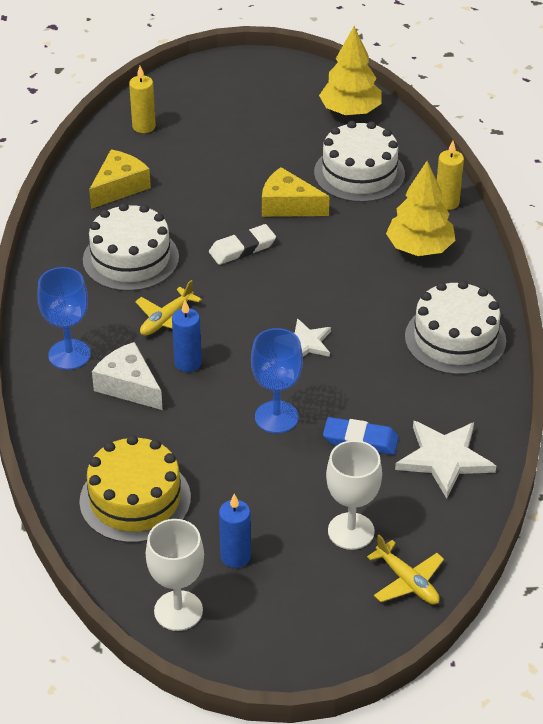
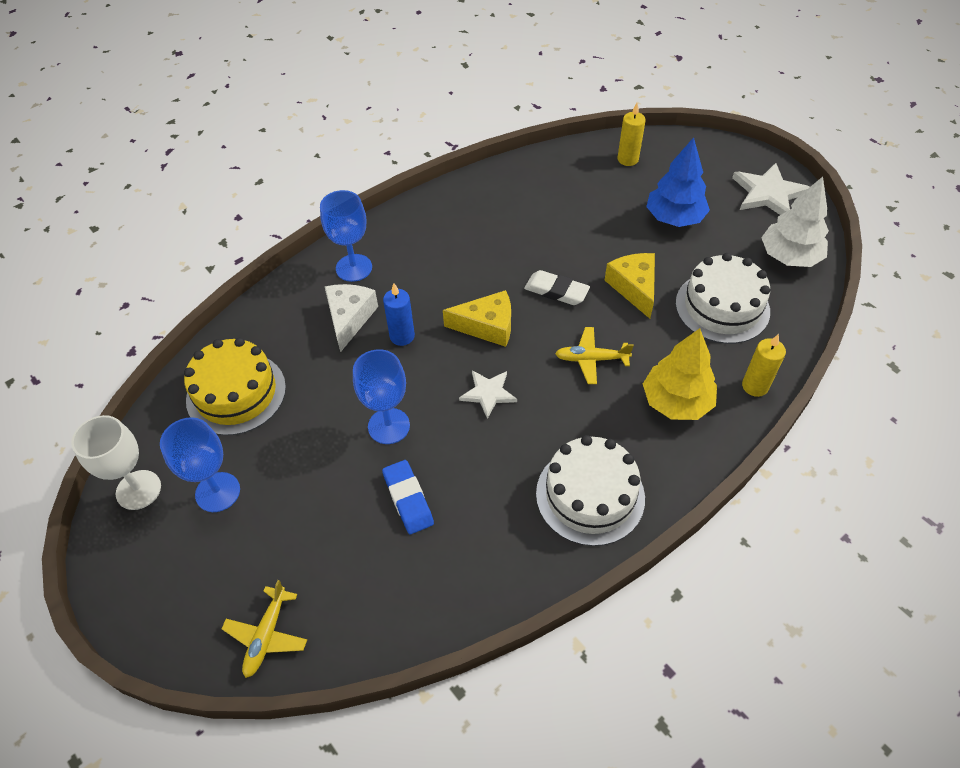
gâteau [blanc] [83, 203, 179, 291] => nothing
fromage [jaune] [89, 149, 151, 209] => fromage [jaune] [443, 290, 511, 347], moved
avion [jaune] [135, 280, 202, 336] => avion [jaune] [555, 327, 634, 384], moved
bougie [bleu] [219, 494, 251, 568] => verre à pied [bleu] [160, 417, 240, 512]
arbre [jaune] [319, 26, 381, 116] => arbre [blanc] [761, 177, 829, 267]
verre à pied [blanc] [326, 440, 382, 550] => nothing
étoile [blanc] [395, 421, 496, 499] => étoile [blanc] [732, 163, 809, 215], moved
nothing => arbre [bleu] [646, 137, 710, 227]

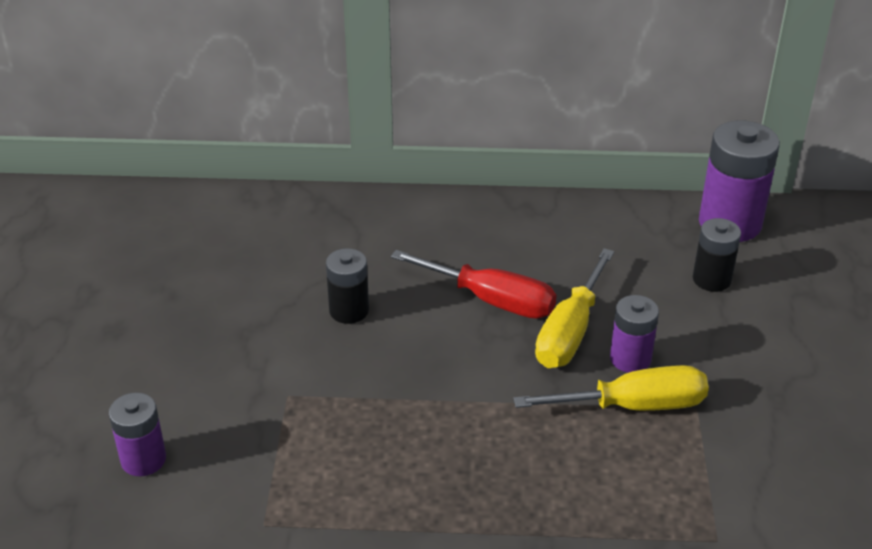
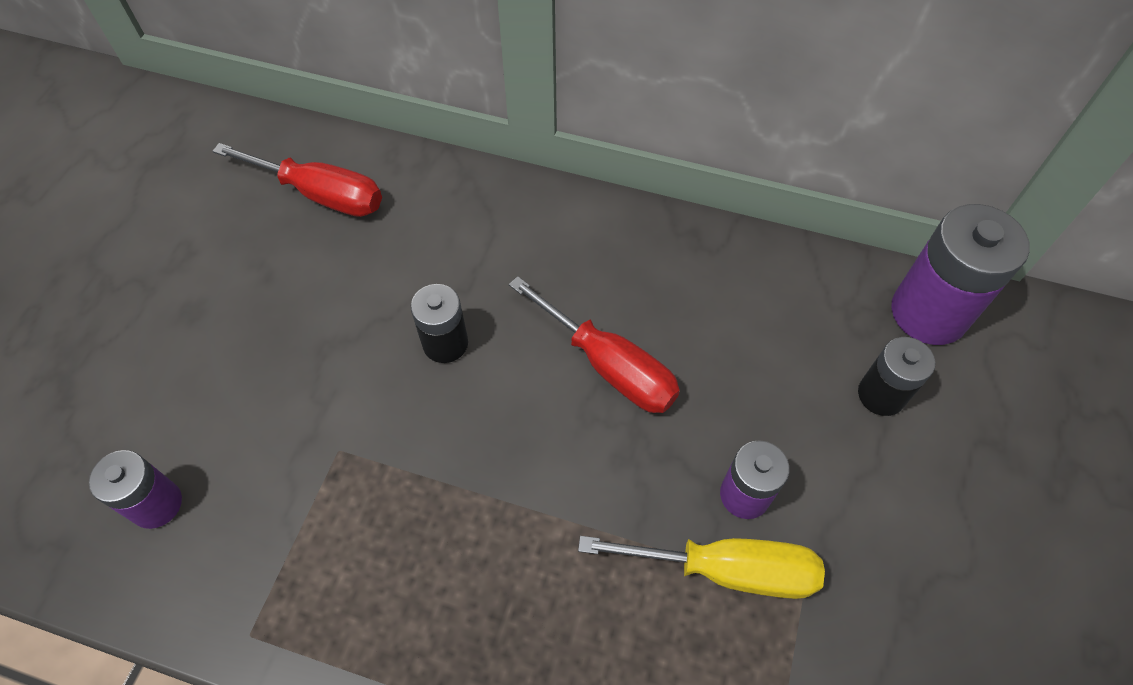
tournevis [jaune] [535, 248, 614, 368] => nothing
nothing => tournevis [rouge] [212, 143, 382, 217]

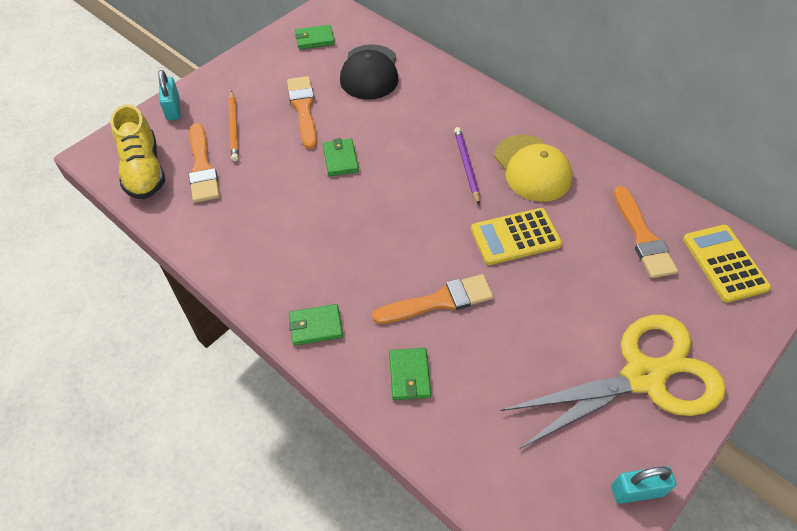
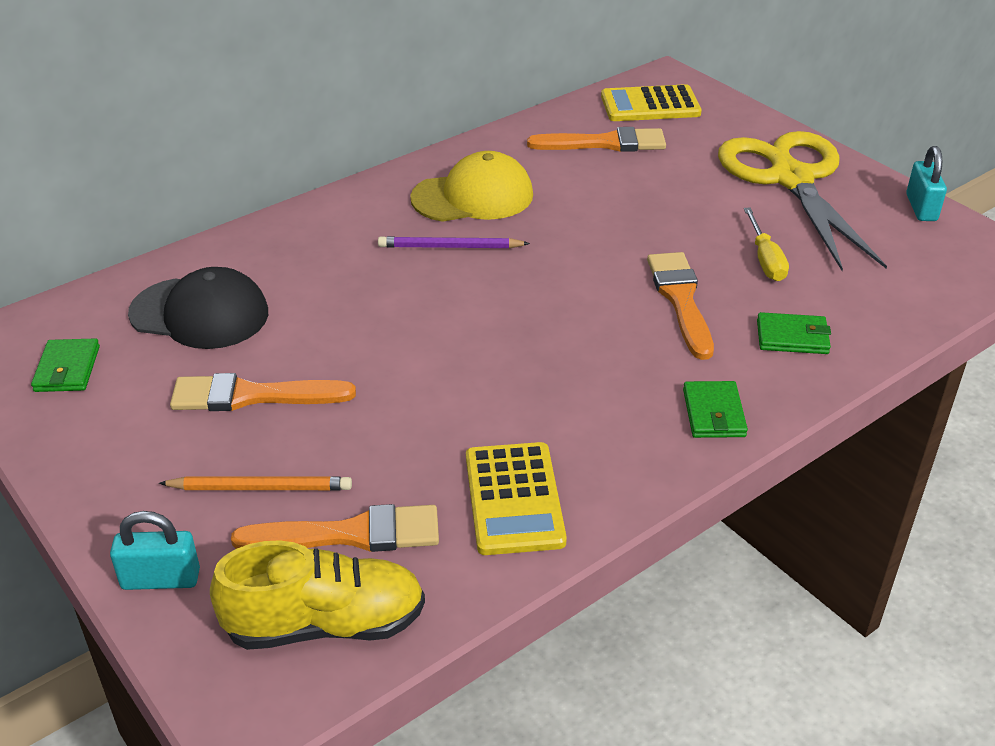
portefeuille [vert] [323, 138, 359, 176] => nothing
calculatrice [jaune] [471, 208, 562, 265] => calculatrice [jaune] [466, 442, 567, 555], moved
nothing => tournevis [jaune] [744, 207, 789, 281]

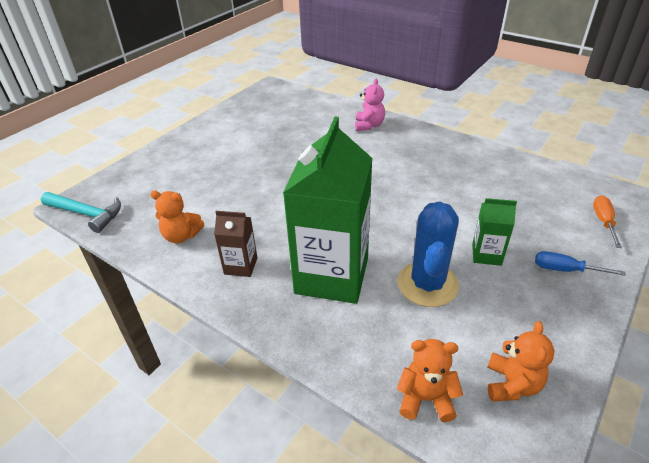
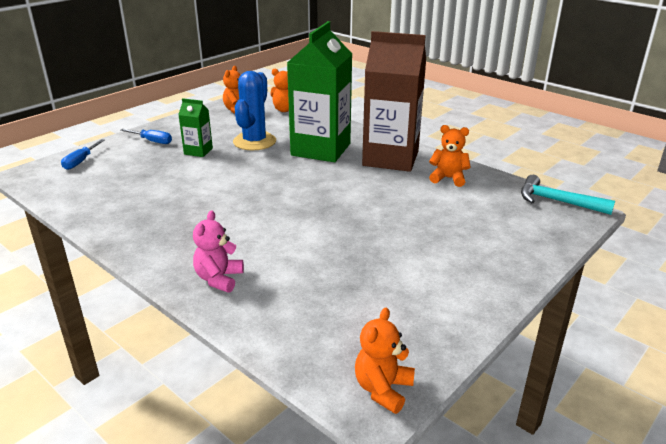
brique de lait [marron] [214, 211, 257, 277] => brique de lait [marron] [362, 31, 426, 172], x2.23
tournevis [orange] [593, 195, 622, 248] => tournevis [bleu] [61, 139, 105, 170]
nothing => ours en peluche [orange] [355, 308, 415, 414]

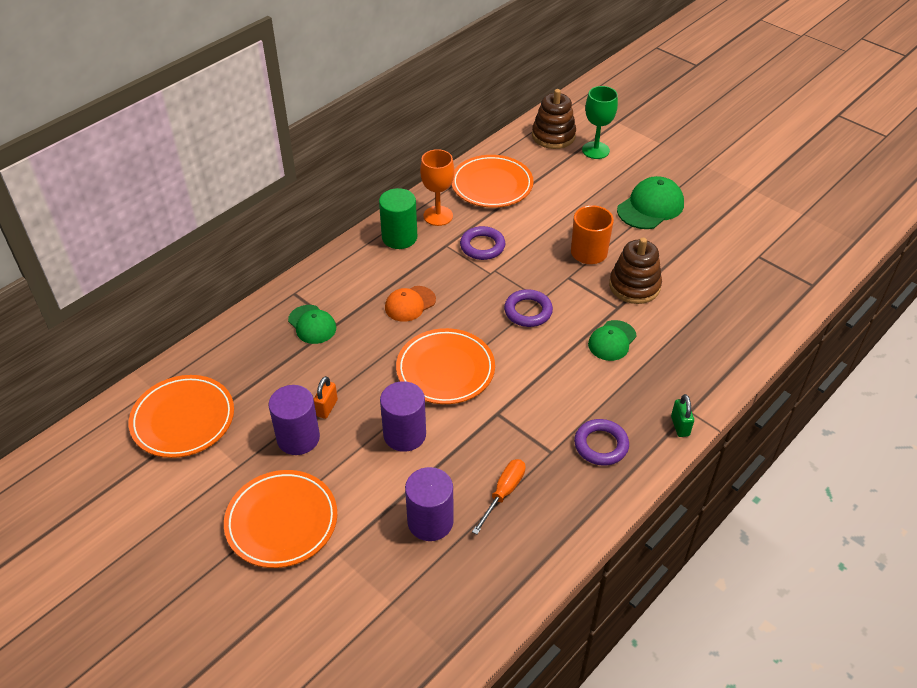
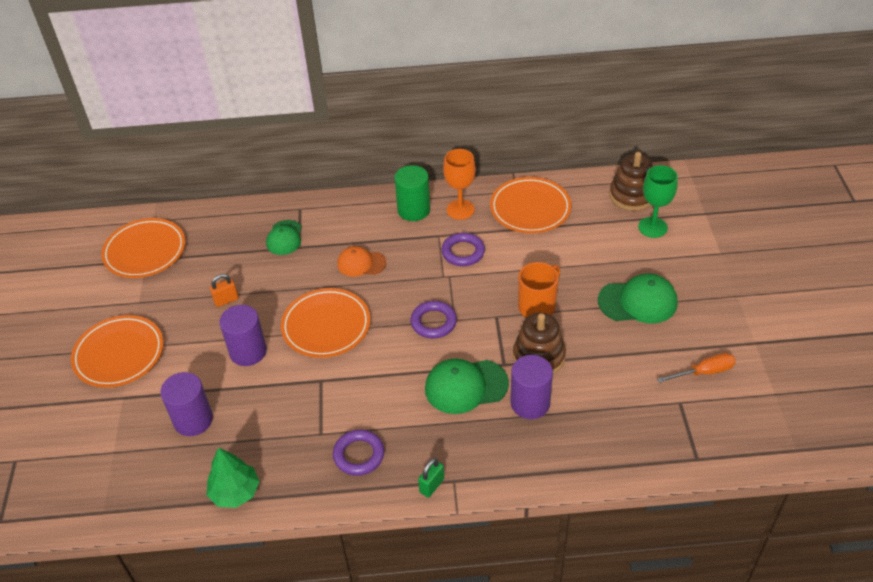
cylindre [violet] [269, 385, 320, 455] => cylindre [violet] [510, 355, 553, 419], moved
tournevis [orange] [472, 459, 526, 534] => tournevis [orange] [657, 353, 736, 383], moved
casquette [vert] [588, 320, 636, 361] => casquette [vert] [425, 359, 509, 414], x1.53
nothing => arbre [vert] [207, 447, 260, 508]

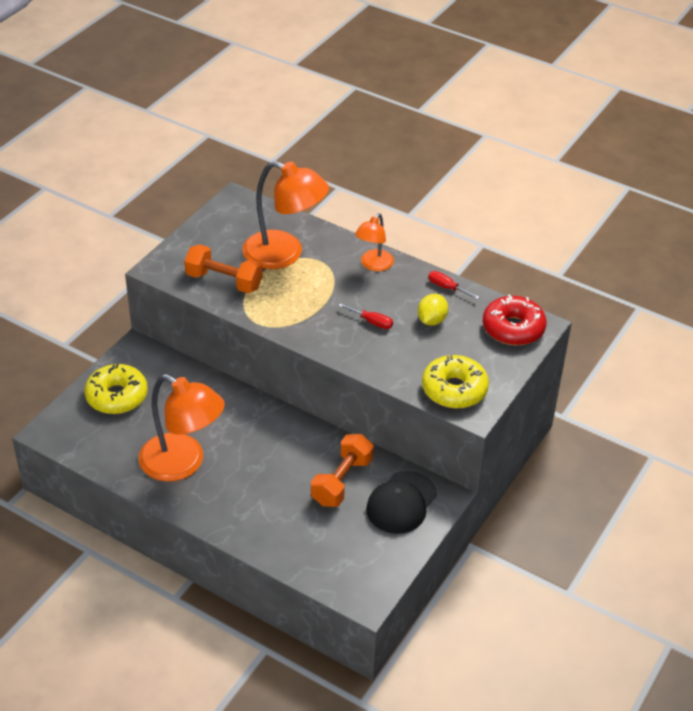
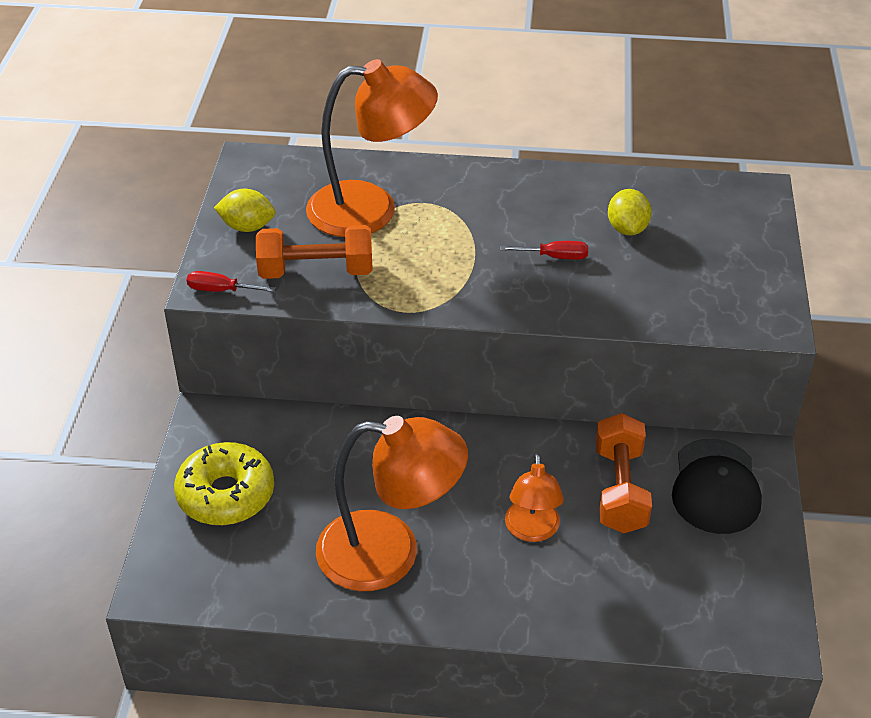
lampe [orange] [355, 213, 394, 271] => lampe [orange] [505, 454, 564, 542], moved
beignet [jaune] [422, 355, 489, 409] => nothing
tournevis [rouge] [428, 271, 479, 299] => tournevis [rouge] [187, 271, 276, 292], moved
beignet [rouge] [483, 295, 547, 346] => nothing
nothing => citron [jaune] [214, 189, 275, 232]

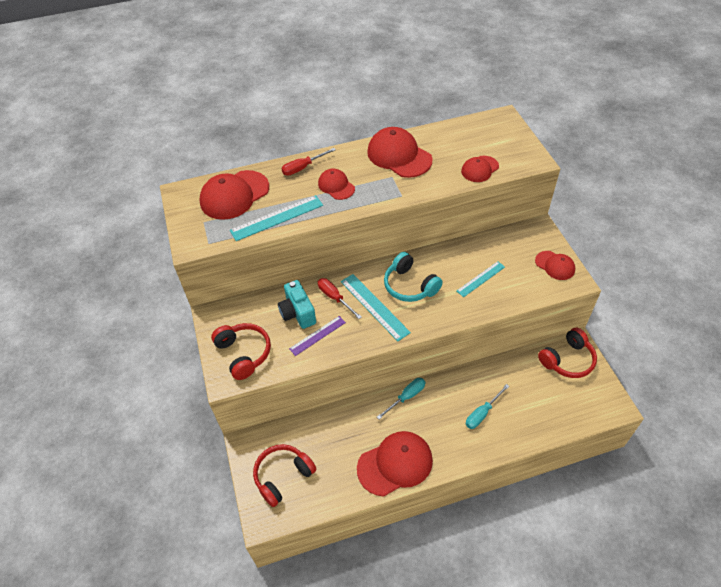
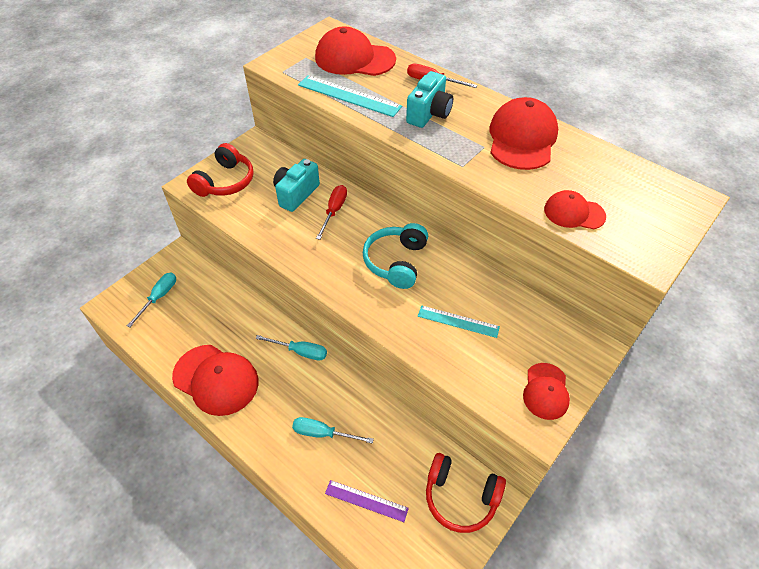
casque audio [rouge] [253, 444, 317, 507] => tournevis [turquoise] [127, 273, 176, 327]
règle [violet] [289, 316, 346, 356] => règle [violet] [325, 480, 409, 522], moved
casquette [rouge] [318, 169, 355, 200] => appareil photo [turquoise] [406, 71, 453, 128]
règle [turquoise] [341, 274, 411, 341] => nothing

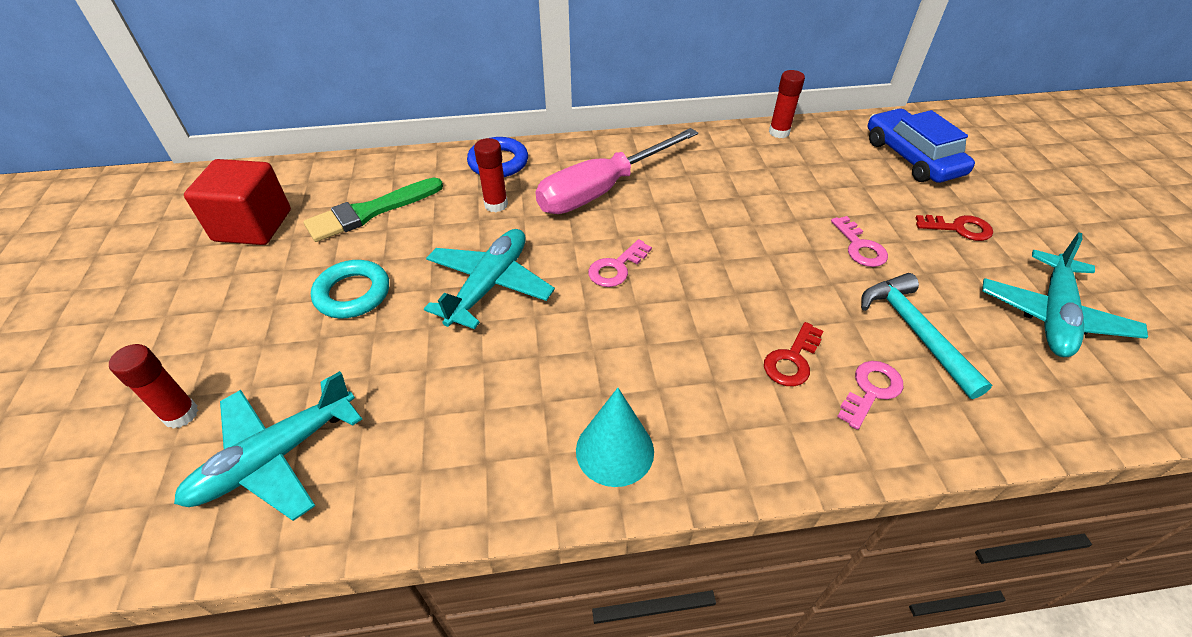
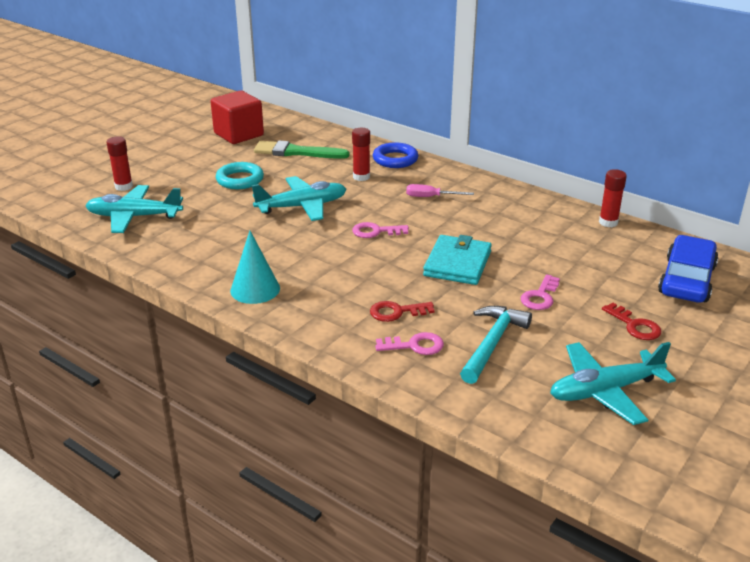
tournevis [rose] [536, 128, 698, 214] => tournevis [rose] [406, 184, 474, 197], x0.44
nothing => portefeuille [turquoise] [423, 235, 492, 285]

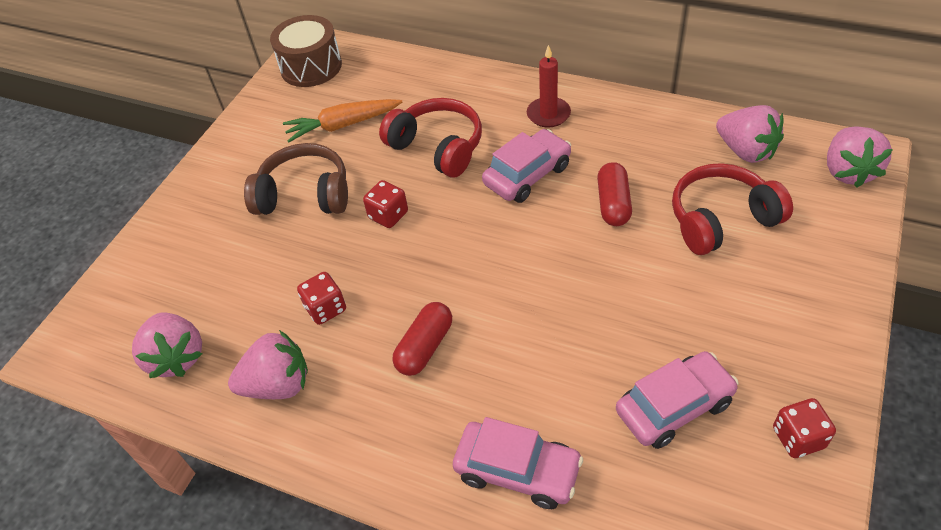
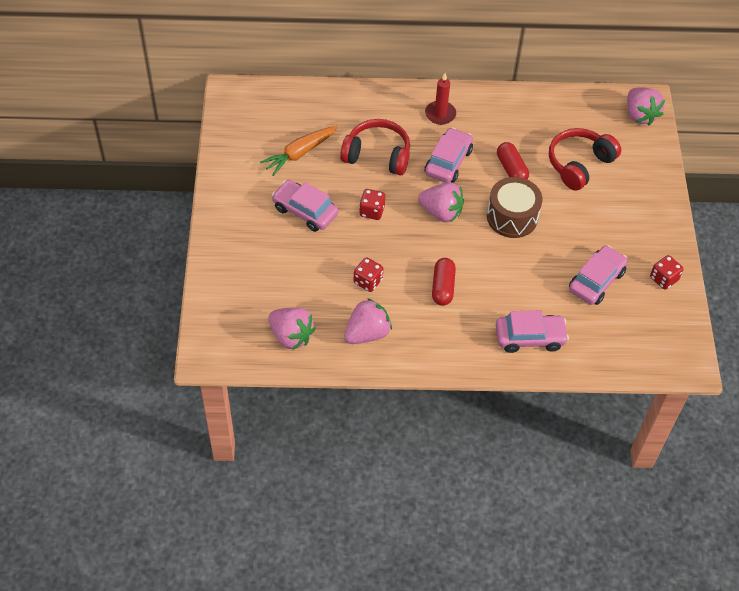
casque audio [marron] [244, 143, 348, 215] => voiture [rose] [272, 180, 339, 232]
tambour [marron] [270, 15, 342, 87] => tambour [marron] [487, 177, 542, 238], moved
fraise [rose] [716, 105, 784, 163] => fraise [rose] [418, 183, 464, 222], moved

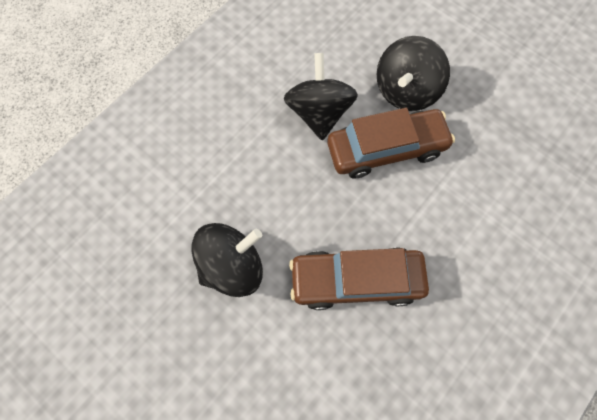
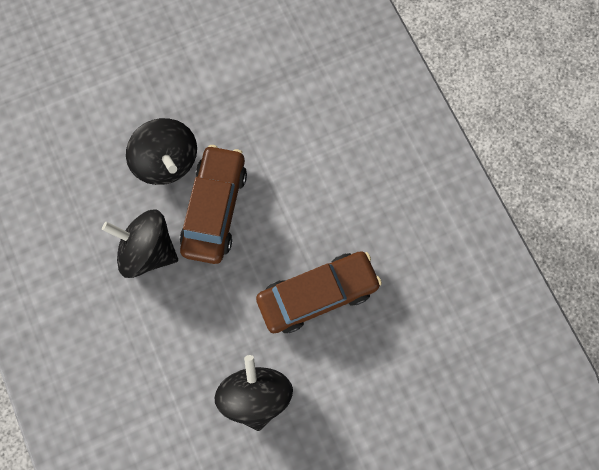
voiture [marron] [289, 247, 429, 310] => voiture [marron] [256, 251, 382, 333], 135 degrees counterclockwise

